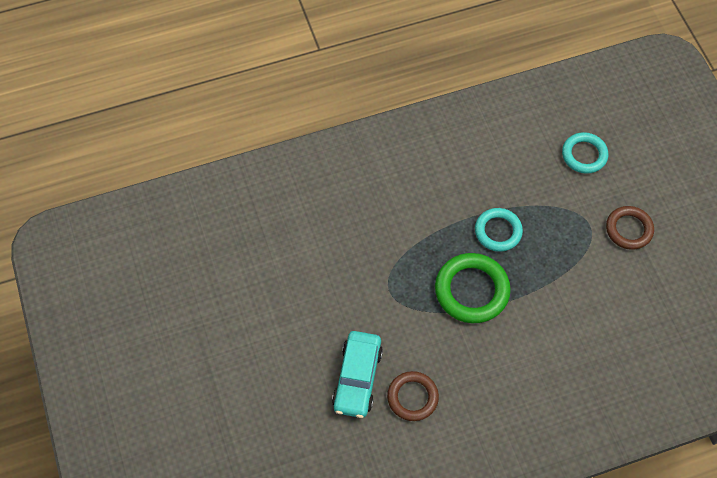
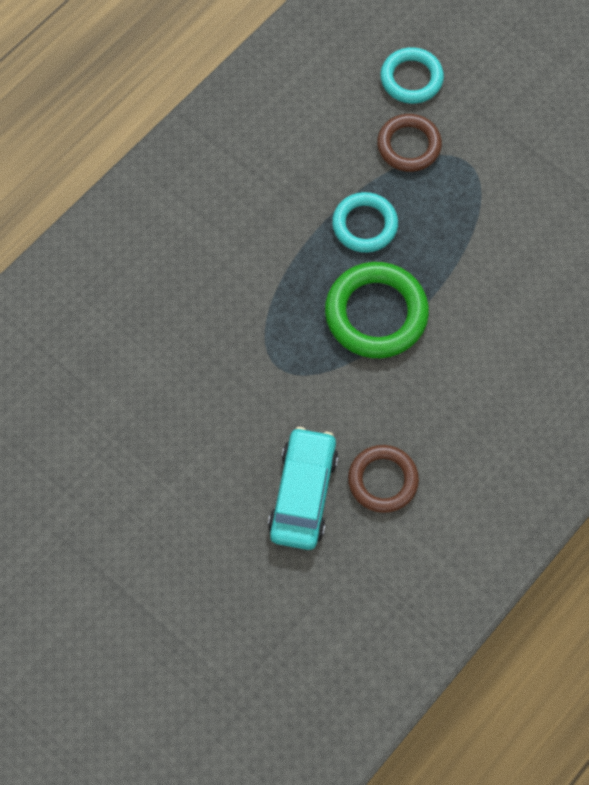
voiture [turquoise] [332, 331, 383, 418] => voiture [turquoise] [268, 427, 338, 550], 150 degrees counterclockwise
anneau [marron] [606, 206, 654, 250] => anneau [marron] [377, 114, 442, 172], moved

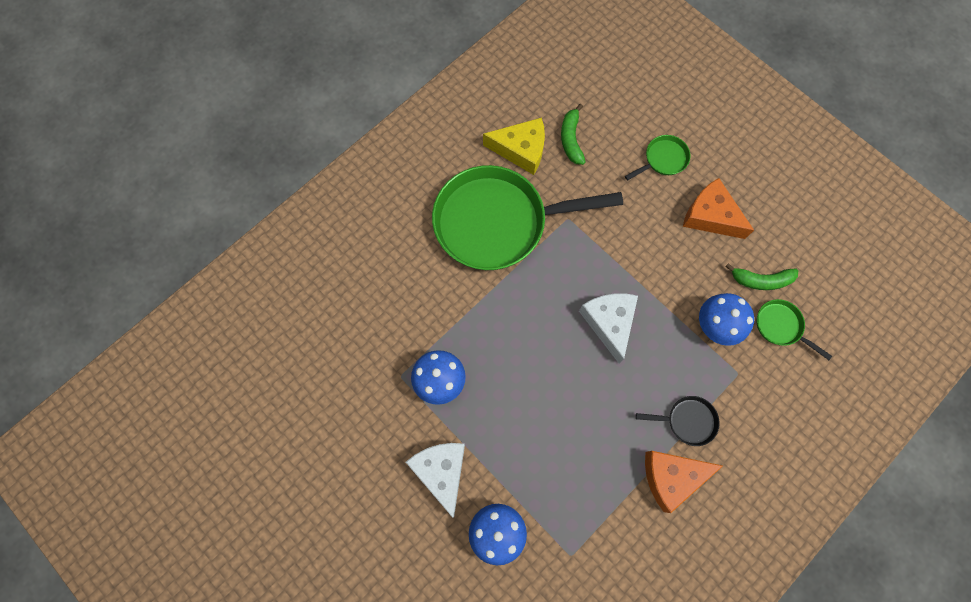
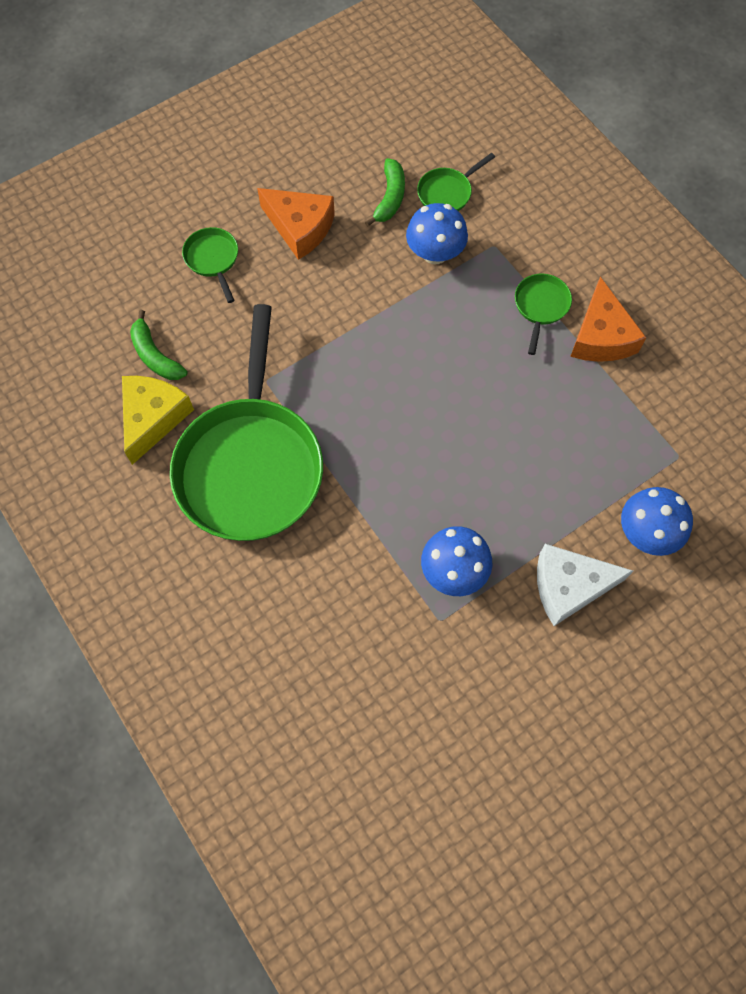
banane [vert] [561, 104, 586, 165] => banane [vert] [130, 310, 188, 380], 45 degrees clockwise
fromage [blanc] [579, 293, 638, 363] => nothing
poêle [noir] [636, 396, 720, 446] => poêle [vert] [515, 274, 572, 355]
fromage [orange] [683, 178, 754, 239] => fromage [orange] [257, 188, 335, 260], 105 degrees counterclockwise

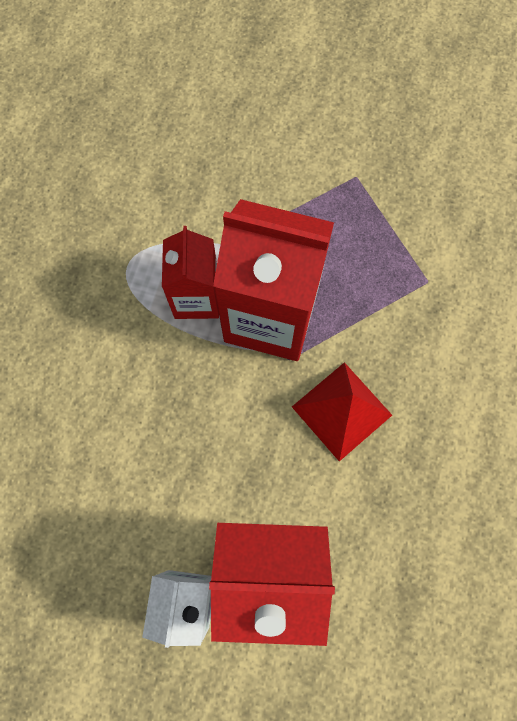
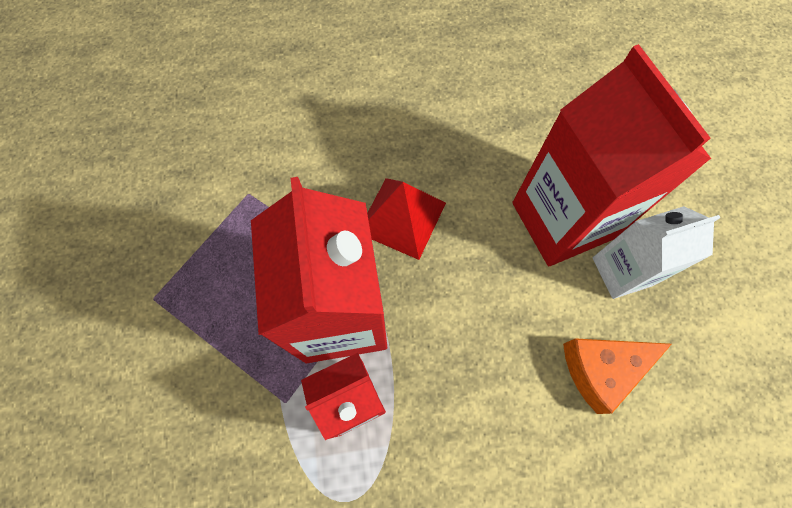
nothing => fromage [orange] [563, 338, 672, 414]

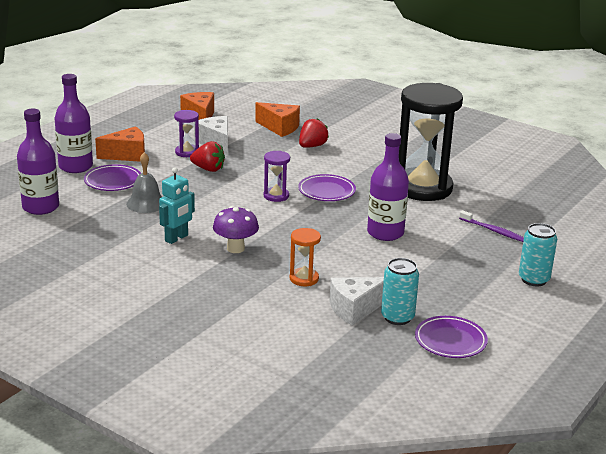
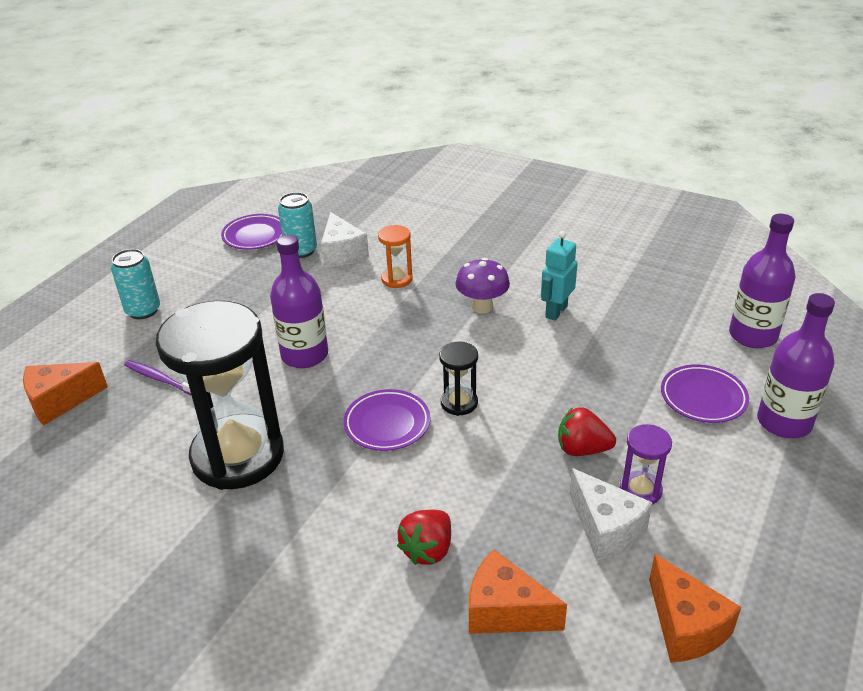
fromage [orange] [95, 126, 145, 162] => fromage [orange] [23, 362, 108, 426], moved
cloche [gris] [126, 152, 162, 213] => nothing
sablier [violet] [263, 151, 290, 202] => sablier [noir] [439, 342, 478, 416]
fromage [blanc] [329, 277, 384, 326] => fromage [blanc] [321, 212, 369, 267], 105 degrees clockwise

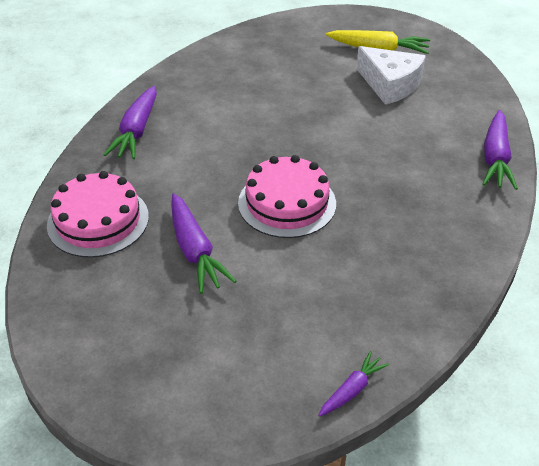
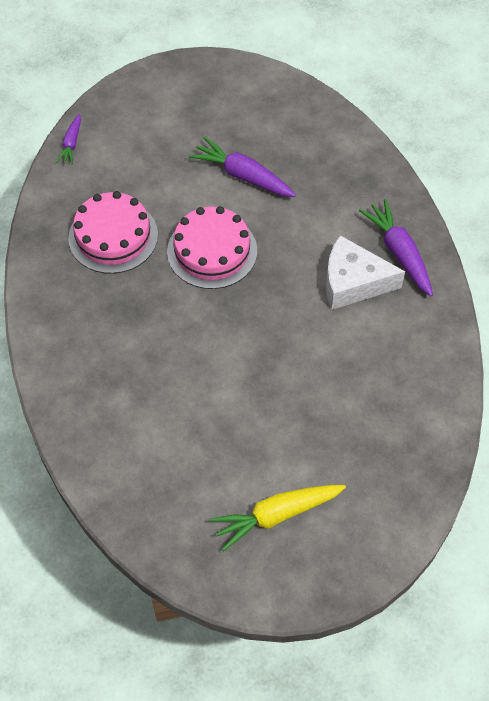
gâteau [rose] [47, 171, 149, 258] => gâteau [rose] [68, 191, 158, 274], moved
fromage [blanc] [356, 46, 426, 105] => fromage [blanc] [326, 235, 405, 310], moved
carotte [violet] [482, 110, 518, 190] => nothing

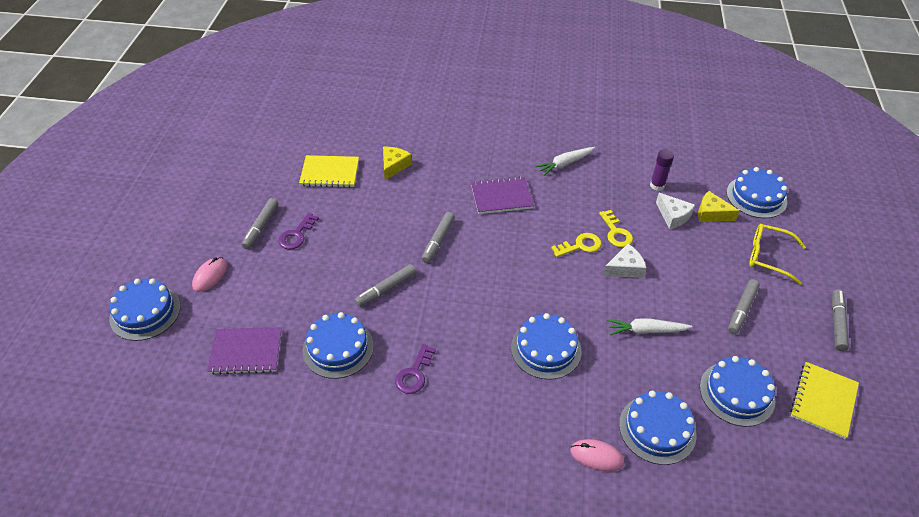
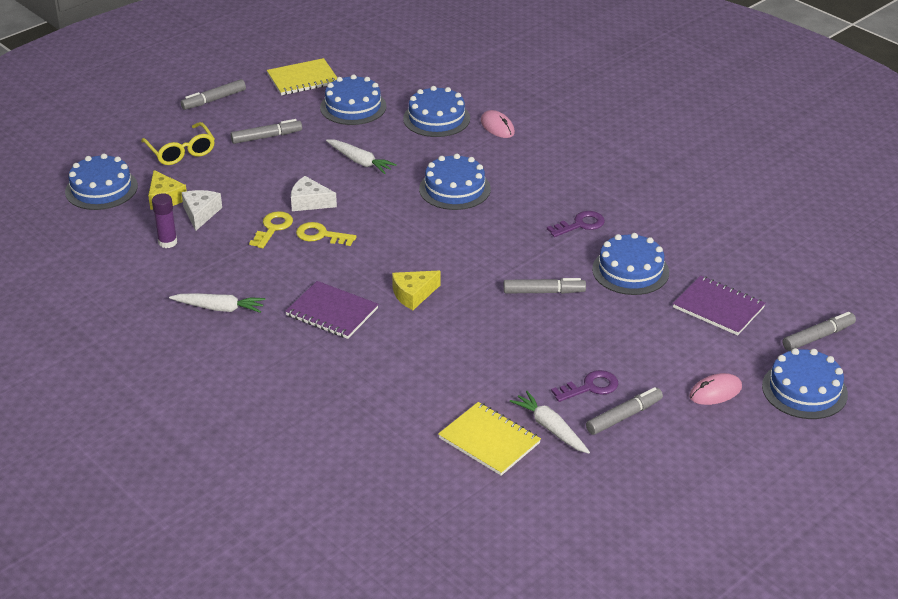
fromage [jaune] [383, 147, 412, 180] => fromage [jaune] [392, 271, 441, 310], moved
feutre [gris] [422, 212, 455, 263] => feutre [gris] [783, 312, 856, 351], moved
nothing => carotte [blanc] [510, 391, 590, 454]

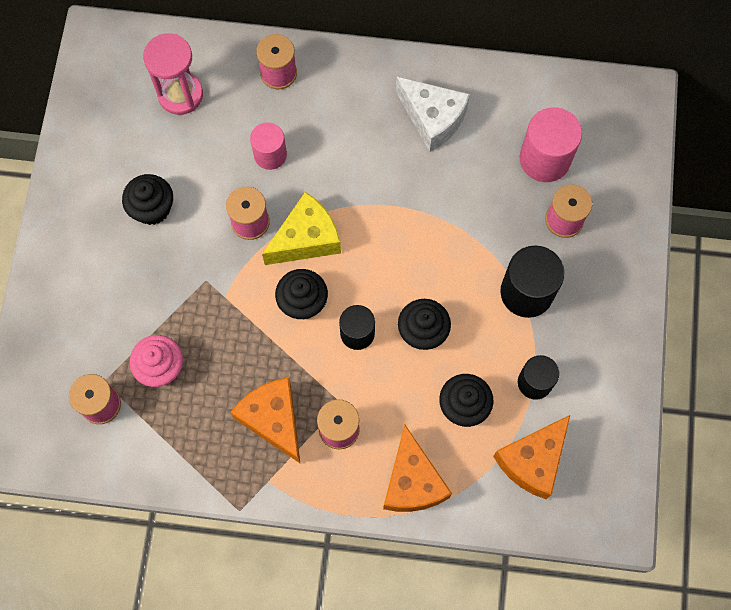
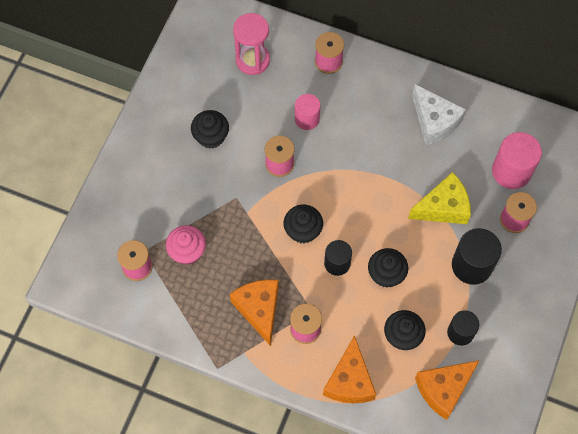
fromage [jaune] [262, 192, 341, 265] => fromage [jaune] [408, 172, 471, 224], moved

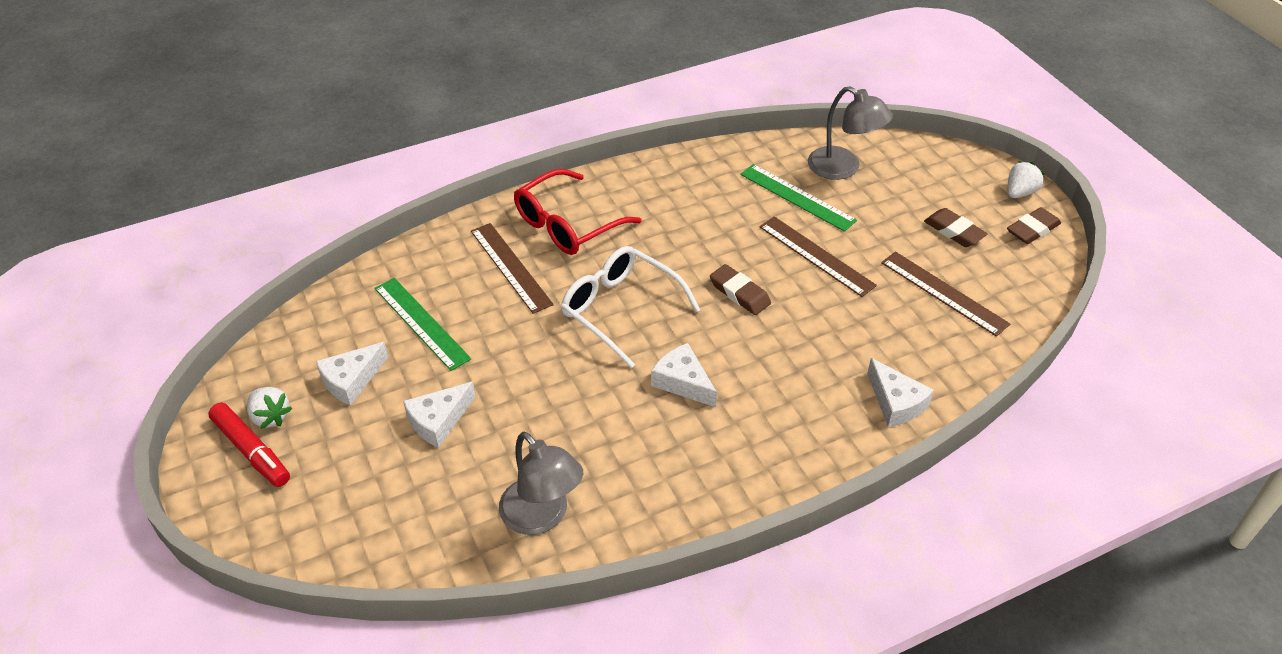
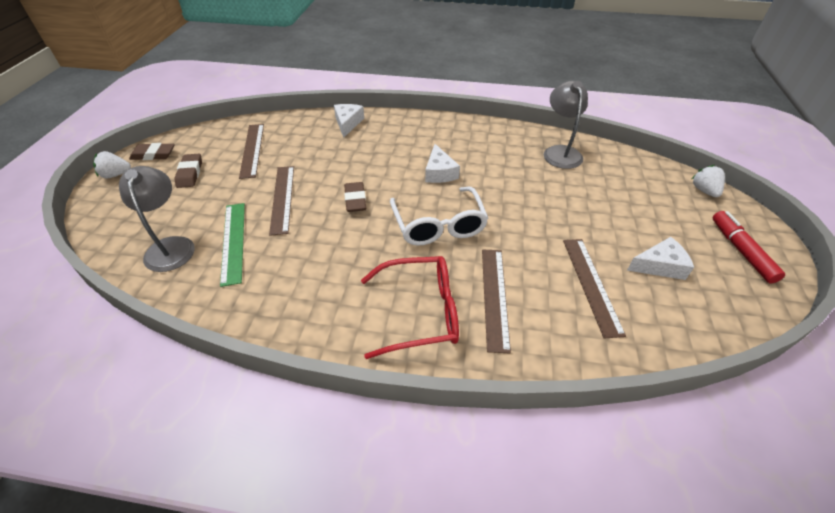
fraise [blanc] [247, 387, 292, 429] => fraise [blanc] [692, 165, 725, 197], moved
règle [vert] [374, 278, 471, 371] => règle [marron] [563, 239, 626, 338]
fromage [blanc] [403, 382, 476, 448] => nothing

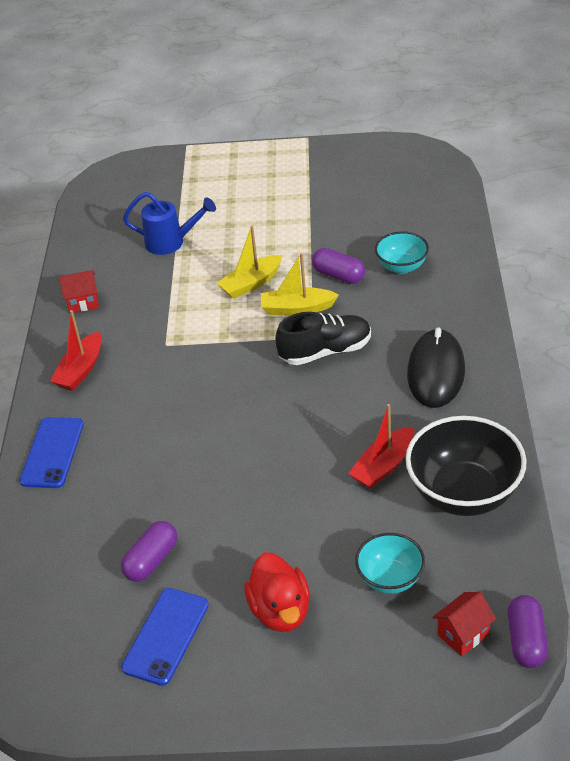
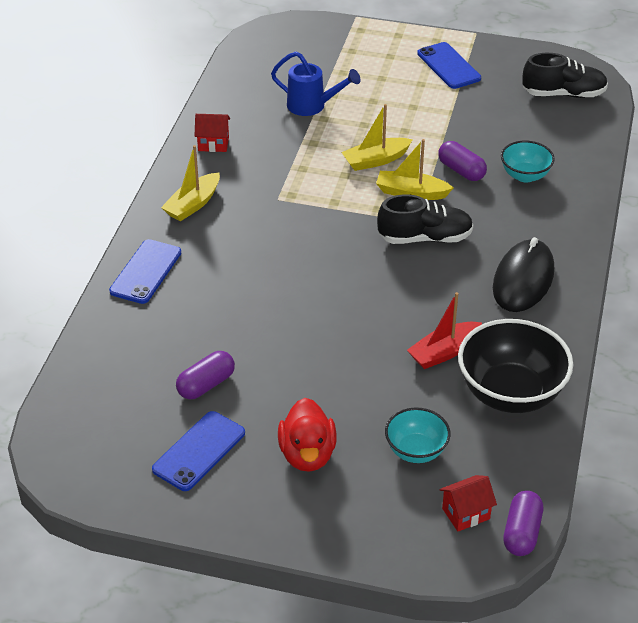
bateau [rouge] [50, 310, 102, 391] => bateau [jaune] [161, 145, 220, 221]
nothing => téléphone [bleu] [417, 42, 481, 89]
nothing => chaussure [noir] [522, 53, 608, 98]

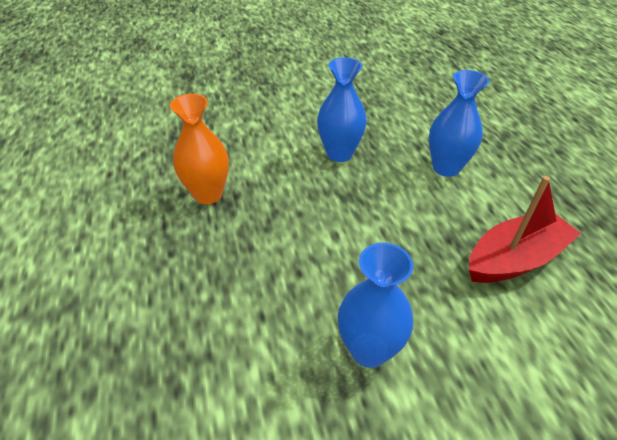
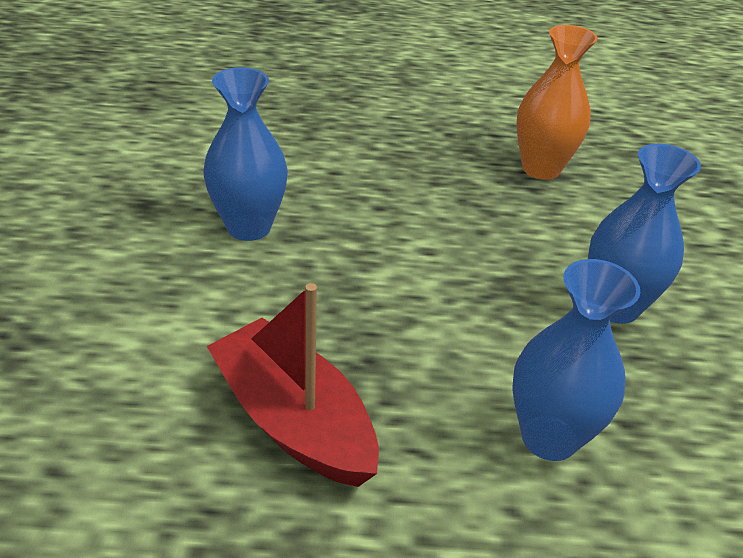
bateau [rouge] [469, 176, 581, 283] => bateau [rouge] [207, 283, 379, 487], 150 degrees clockwise

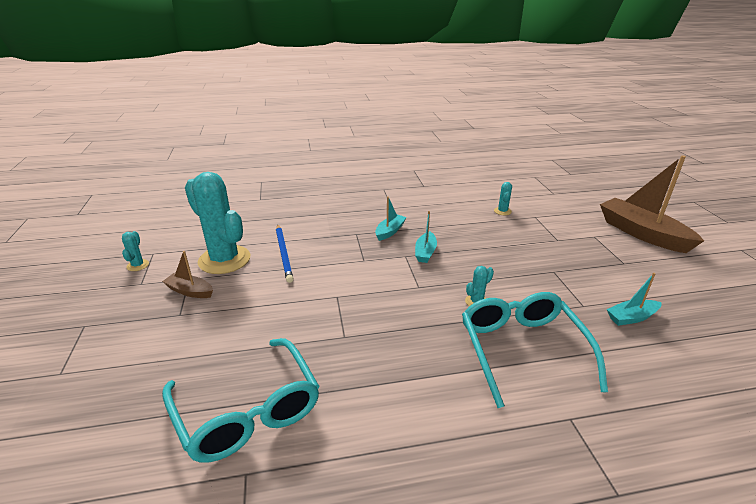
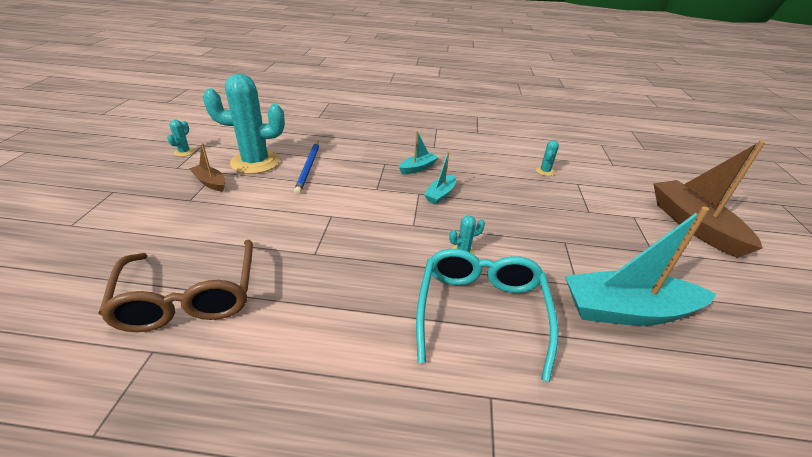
lunettes [turquoise] [162, 338, 319, 462] => lunettes [marron] [98, 240, 253, 332]
cactus [turquoise] [185, 172, 250, 274] => cactus [turquoise] [203, 74, 285, 174], 60 degrees counterclockwise
bateau [turquoise] [607, 273, 662, 326] => bateau [turquoise] [565, 206, 716, 326], x2.07

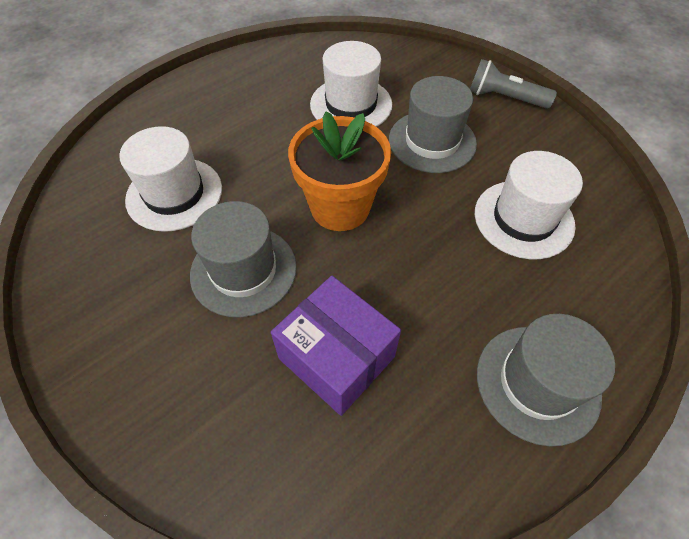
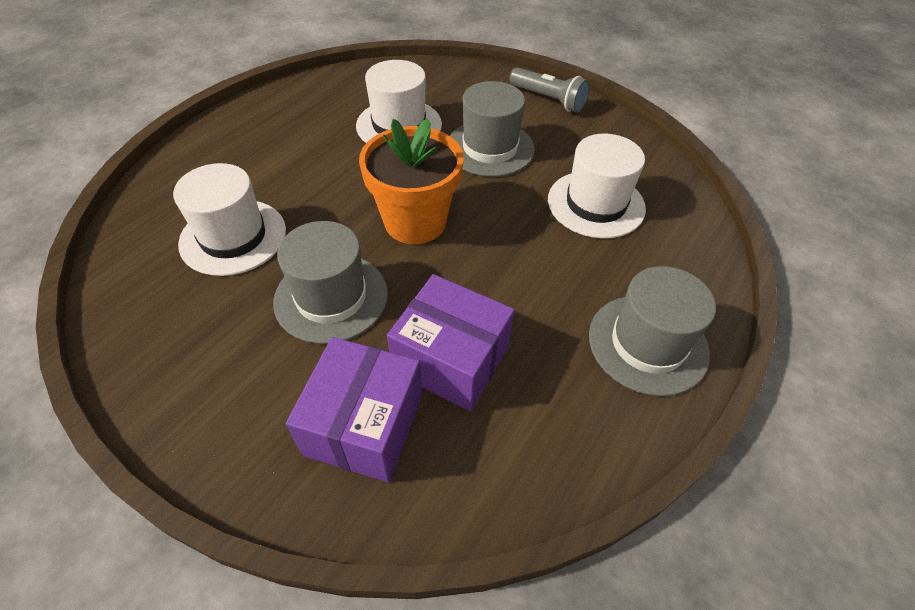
lampe de poche [gris] [470, 59, 557, 109] => lampe de poche [gris] [509, 67, 590, 113], 150 degrees counterclockwise
nothing => boîte [violet] [286, 337, 422, 482]

